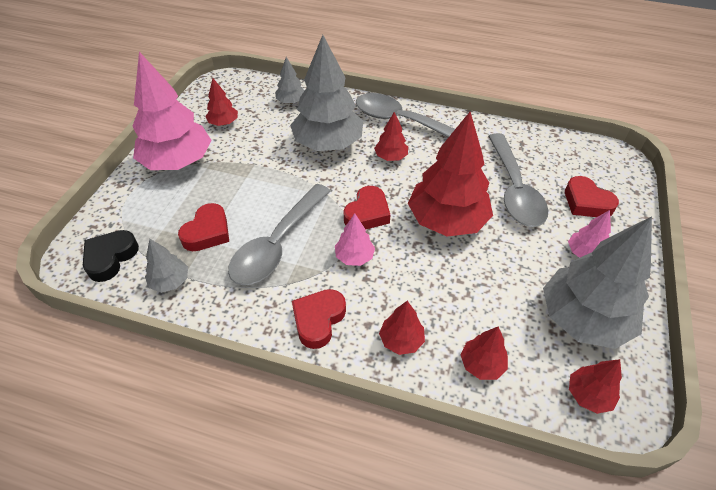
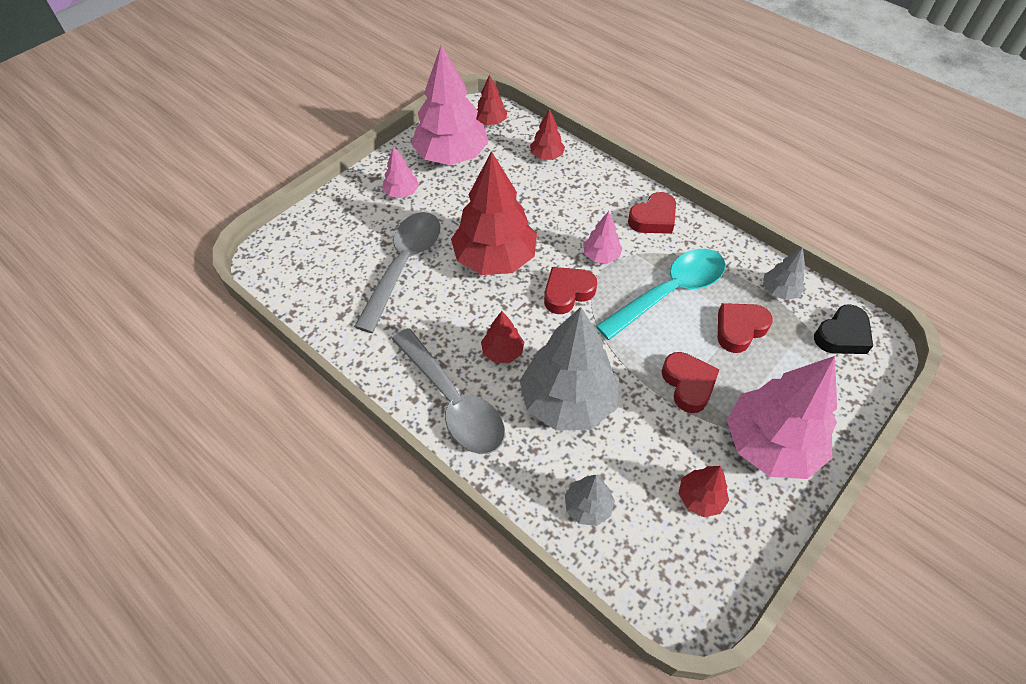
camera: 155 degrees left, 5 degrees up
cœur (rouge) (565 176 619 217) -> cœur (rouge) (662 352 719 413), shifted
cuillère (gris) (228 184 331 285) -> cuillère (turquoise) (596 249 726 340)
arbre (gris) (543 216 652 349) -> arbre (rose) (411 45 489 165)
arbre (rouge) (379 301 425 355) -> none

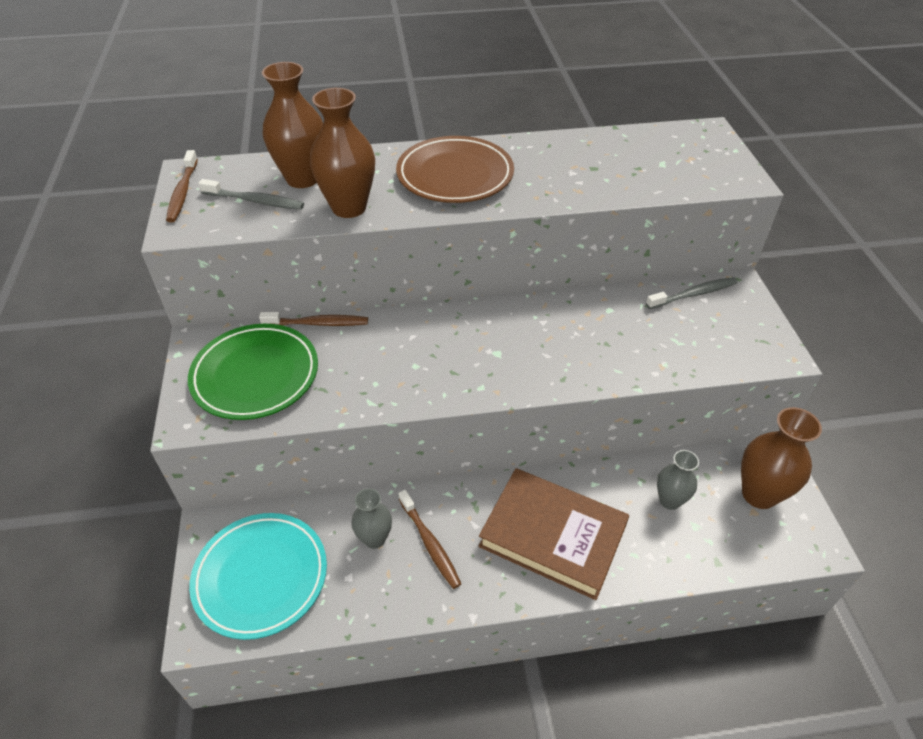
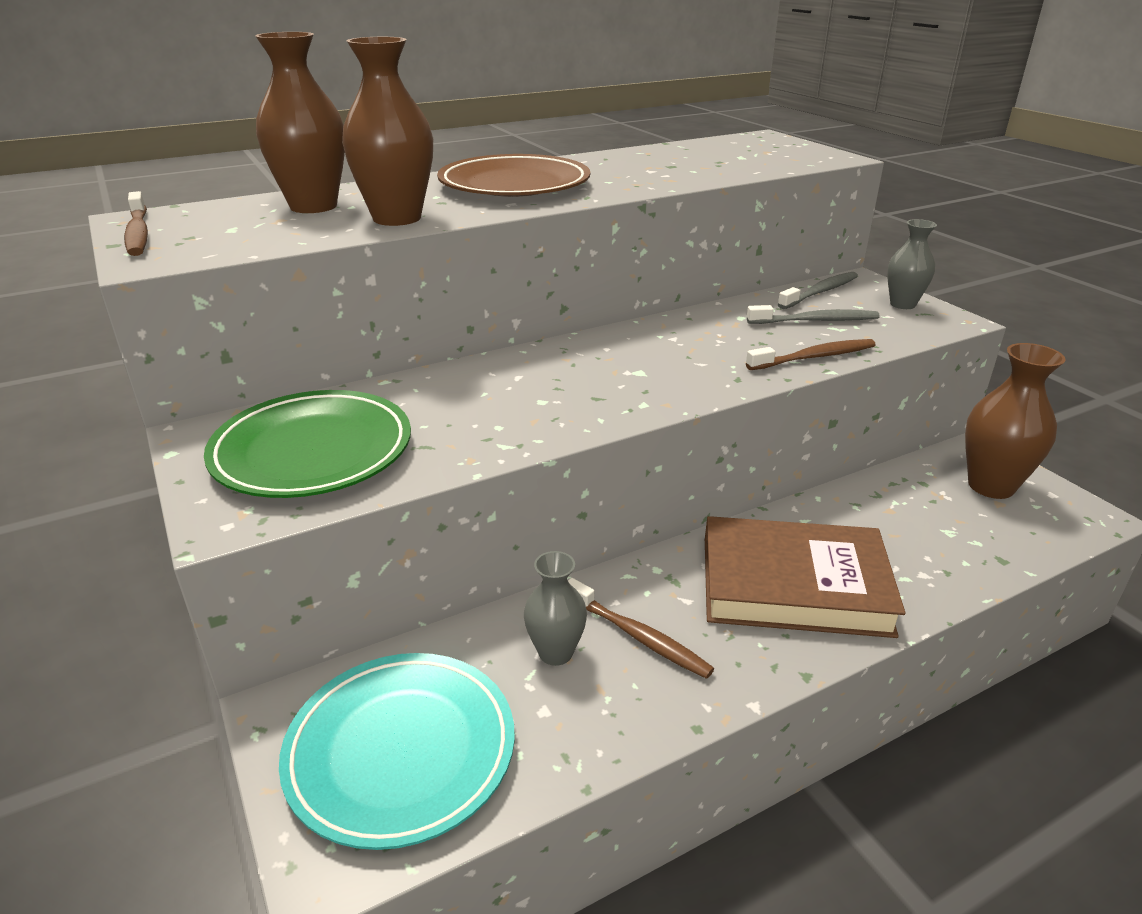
camera: 20 degrees left, 15 degrees down
brosse à dents (gris) (198 179 304 210) -> brosse à dents (gris) (747 305 880 324), shifted
brosse à dents (marron) (259 312 368 326) -> brosse à dents (marron) (746 339 875 370), shifted
vase (gris) (657 450 699 510) -> vase (gris) (887 219 937 309), shifted

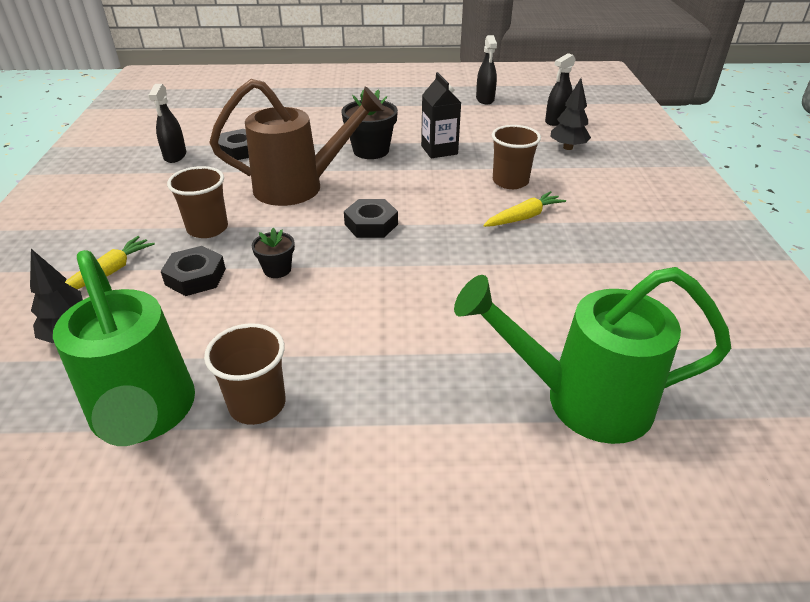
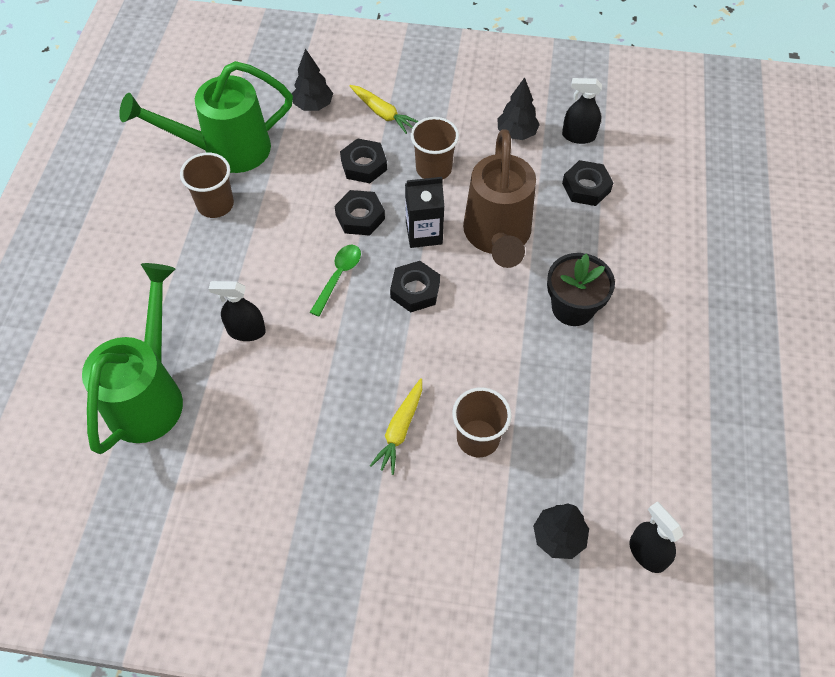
camera: 100 degrees right, 20 degrees up
vaporisateur (noir) (476 35 497 104) -> vaporisateur (noir) (209 281 266 341), shifted
brique de lait (noir) (421 72 461 158) -> brique de lait (noir) (405 177 444 248), shifted
carotte (jaune) (483 191 566 227) -> carotte (jaune) (370 378 422 475), 45 degrees clockwise
pot de fleurs (noir) (252 227 295 278) -> écrou (noir) (335 190 385 236)
none -> arbre (noir) (497 77 540 140)
none -> cuillère (vert) (310 245 361 317)

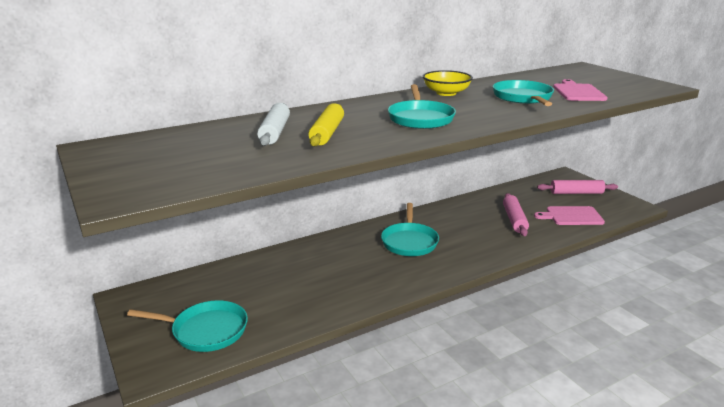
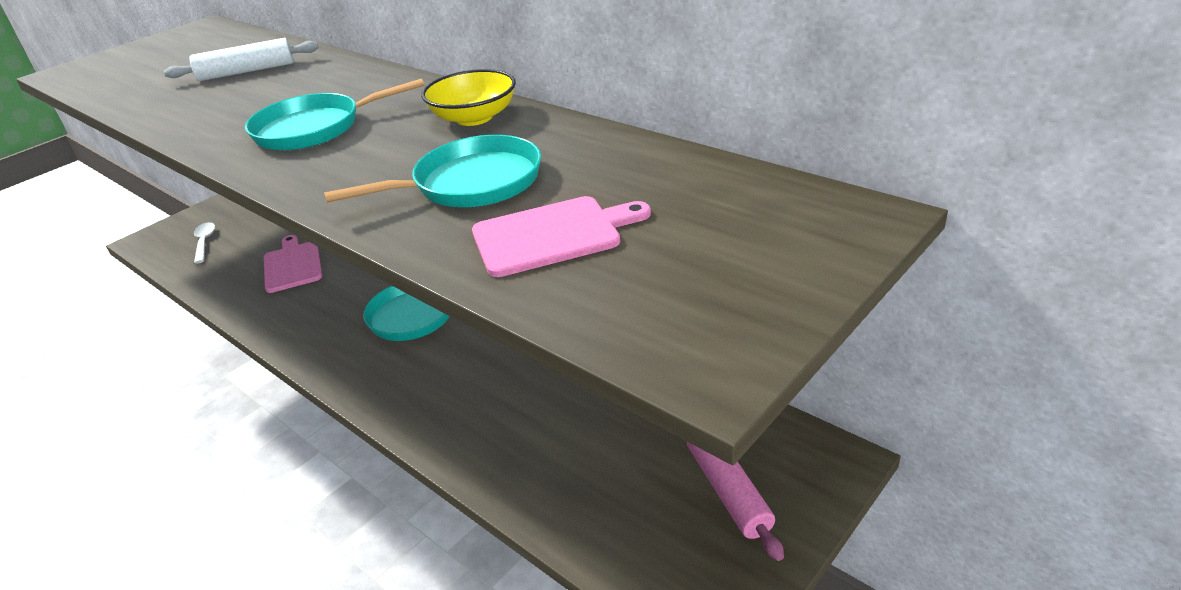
camera: 75 degrees right, 10 degrees up
rouleau à pâtisserie (jaune) (308 103 344 146) -> none
rouleau à pâtisserie (rose) (503 193 529 236) -> none
planche à découper (rose) (534 206 605 225) -> planche à découper (rose) (263 235 322 293), shifted
poêle (turquoise) (127 300 248 352) -> cuillère (blanc) (194 222 215 264)

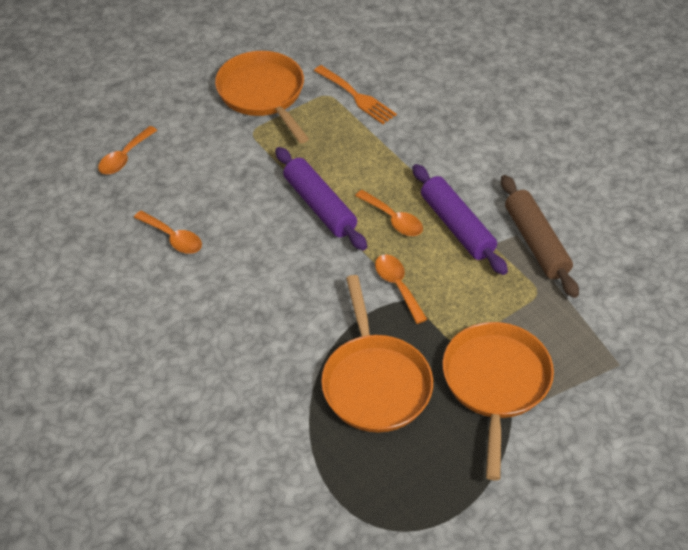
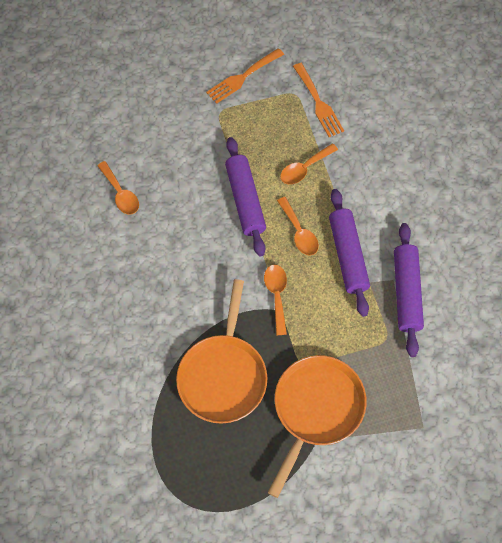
camera: 20 degrees right, 15 degrees up
poêle (orange) (215 51 309 143) -> fourchette (orange) (206 48 284 104)
cuillère (orange) (98 126 157 174) -> cuillère (orange) (280 143 338 184), shifted
rouleau à pâtisserie (marron) (501 175 579 298) -> rouleau à pâtisserie (violet) (394 223 424 357)

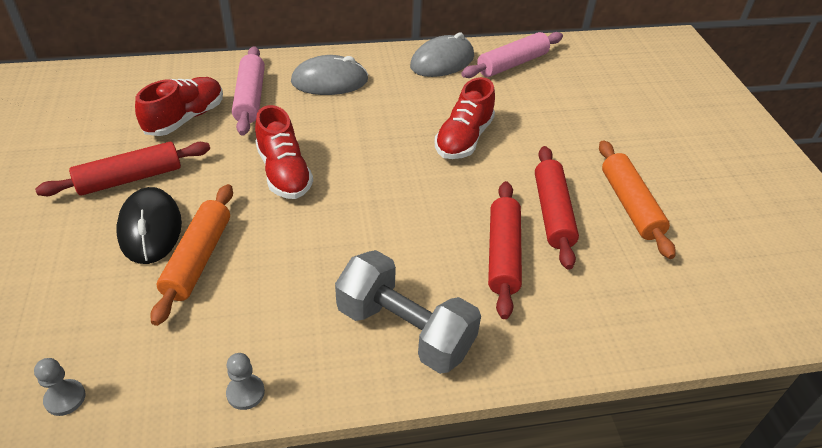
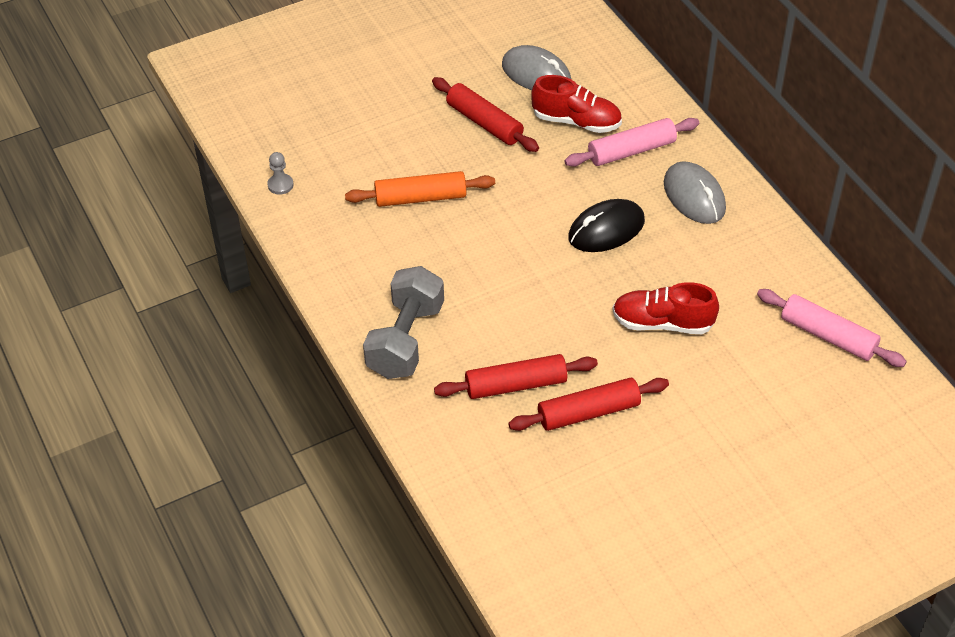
camera: 75 degrees right, 5 degrees up
souris (gris) (410 32 474 77) -> souris (gris) (502 45 571 90), shifted
chaussure (rouge) (255 105 313 199) -> none
rouleau à pâtisserie (orange) (599 140 676 259) -> none
souris (noir) (116 187 182 264) -> souris (noir) (568 199 645 252), shifted
pion (gris) (226 353 265 410) -> none

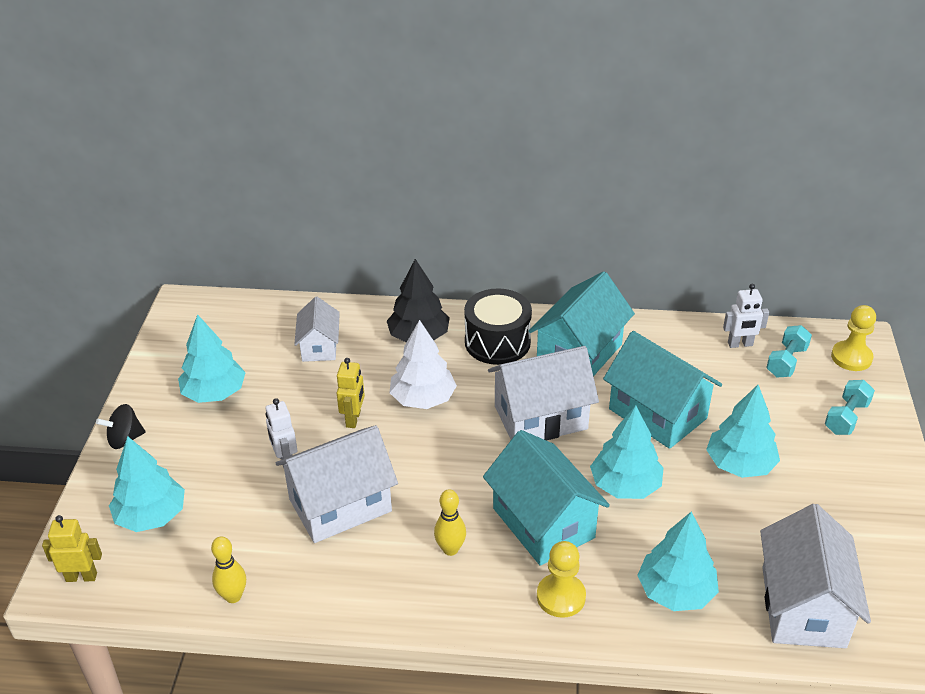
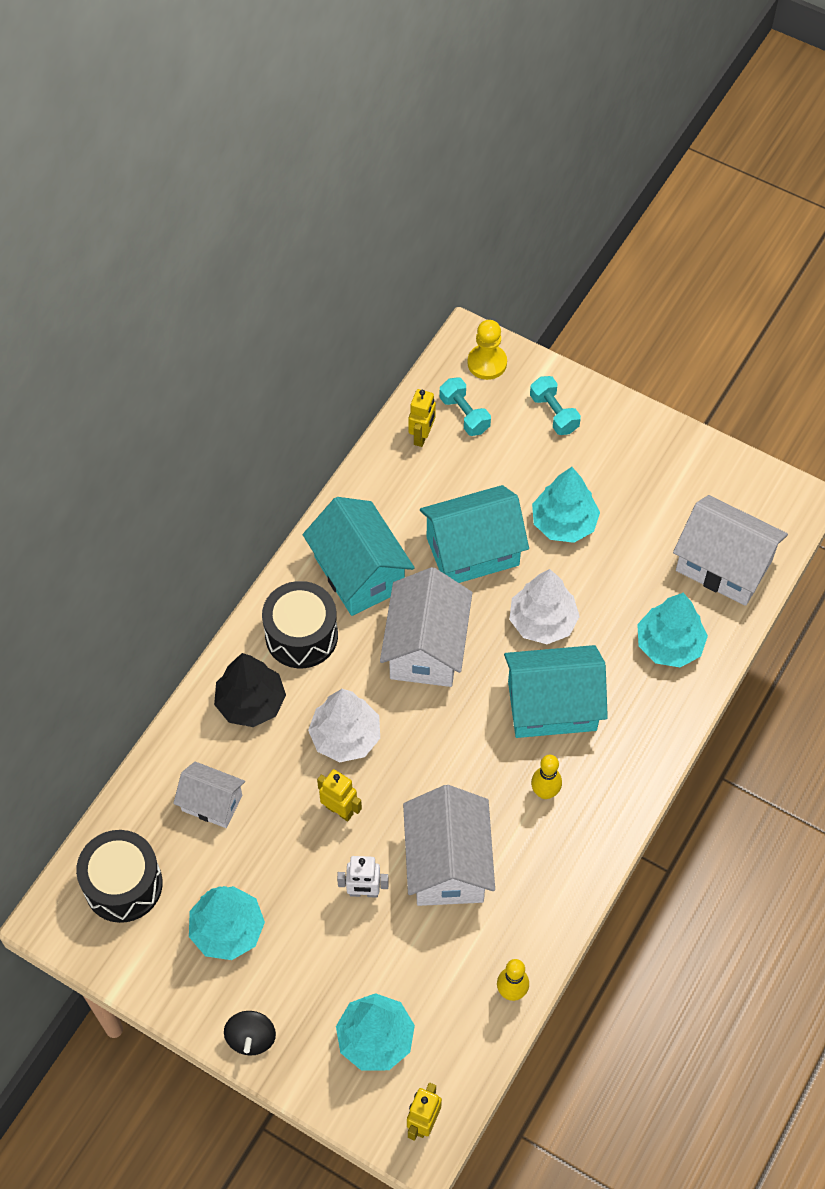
camera: 65 degrees left, 20 degrees up
robot (blanc) (723 284 769 348) -> robot (jaune) (408 389 436 447)
arbre (turquoise) (590 406 664 499) -> arbre (blanc) (509 569 580 644)
pion (jaune) (537 541 586 618) -> none
none -> tambour (noir) (76 830 163 923)

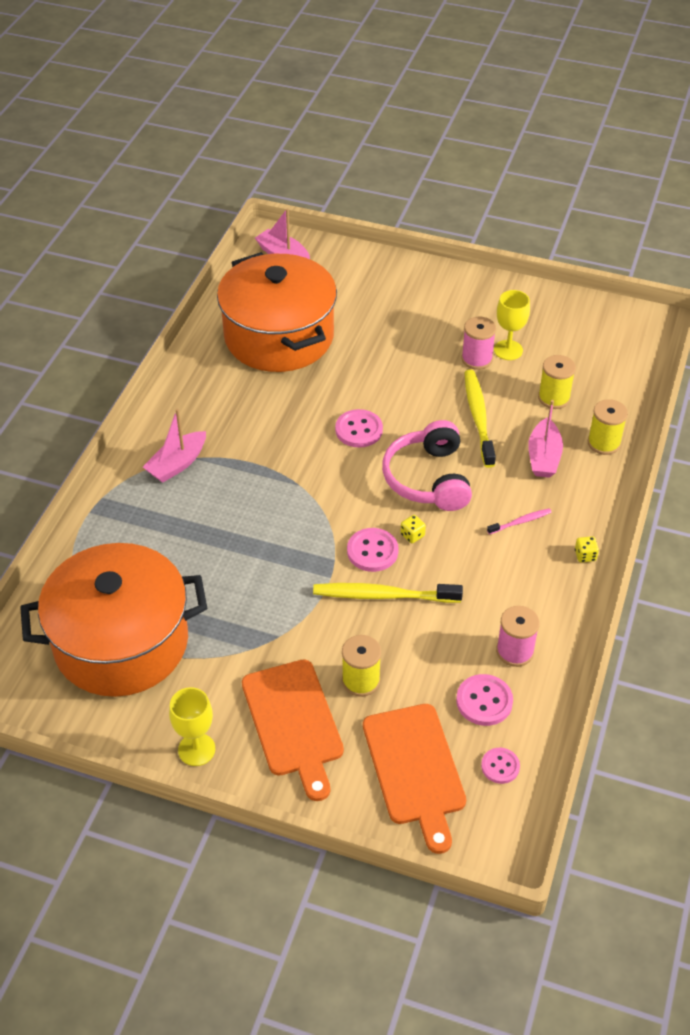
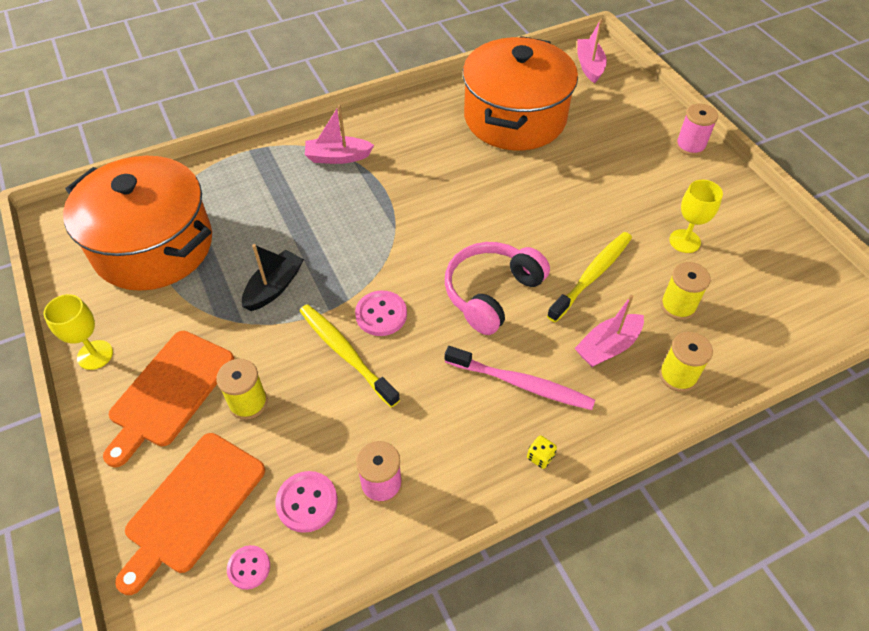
camera: 45 degrees right, 5 degrees up
bobine (rose) (462 317 496 370) -> bobine (rose) (676 104 718 156), shifted
bouton (rose) (335 409 383 448) -> none
brosse à dents (rose) (487 508 552 535) -> brosse à dents (rose) (445 346 595 410), x2.01
dé (jaune) (400 515 426 543) -> none
none -> bateau (noir) (242 244 304 311)

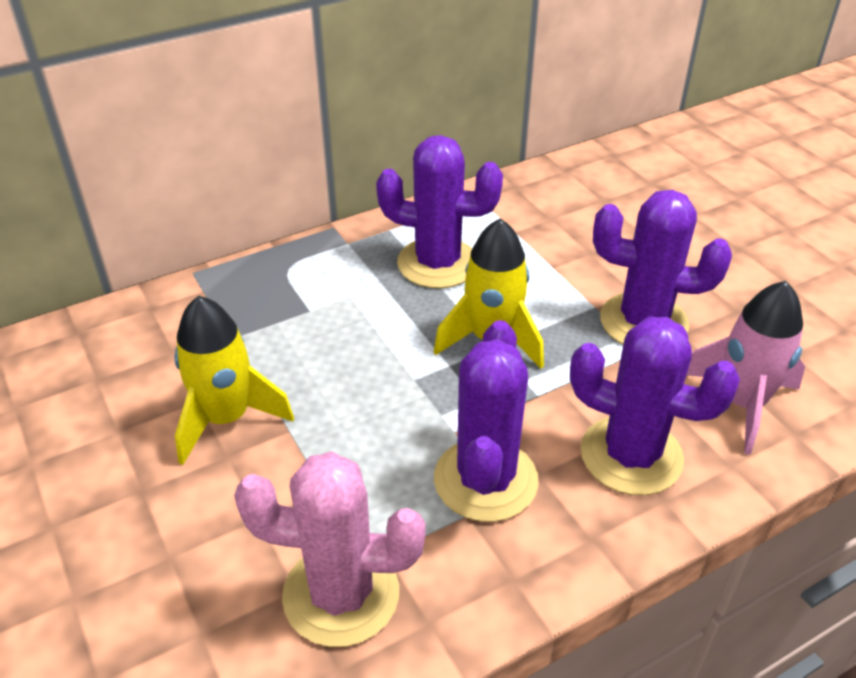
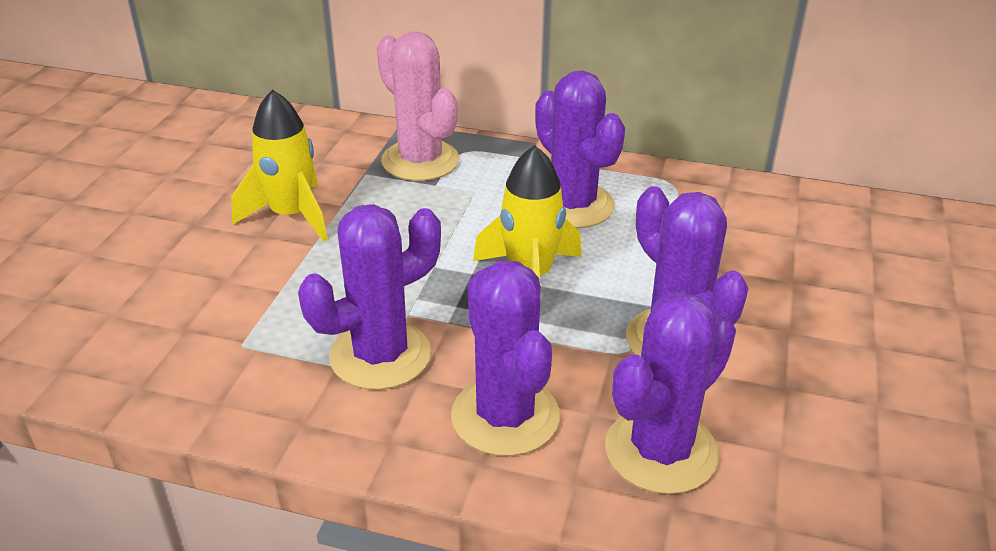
camera: 45 degrees right, 5 degrees down
fusée (rose) (687 281 805 455) -> cactus (violet) (605 292 736 494)
cactus (rose) (234 452 426 647) -> cactus (rose) (377 31 459 181), shifted

